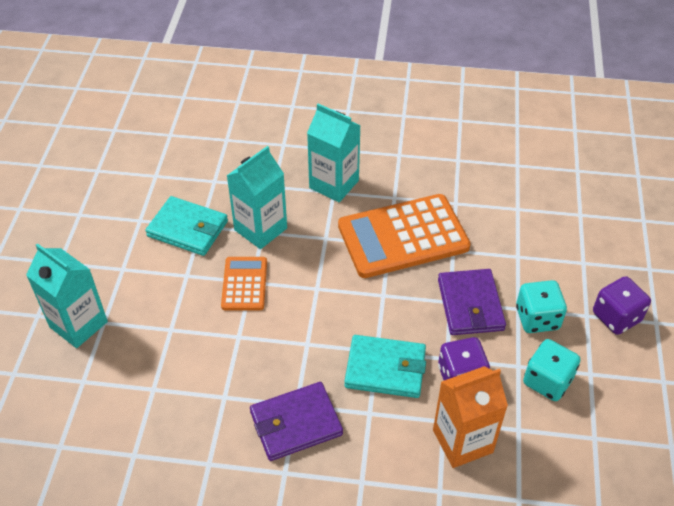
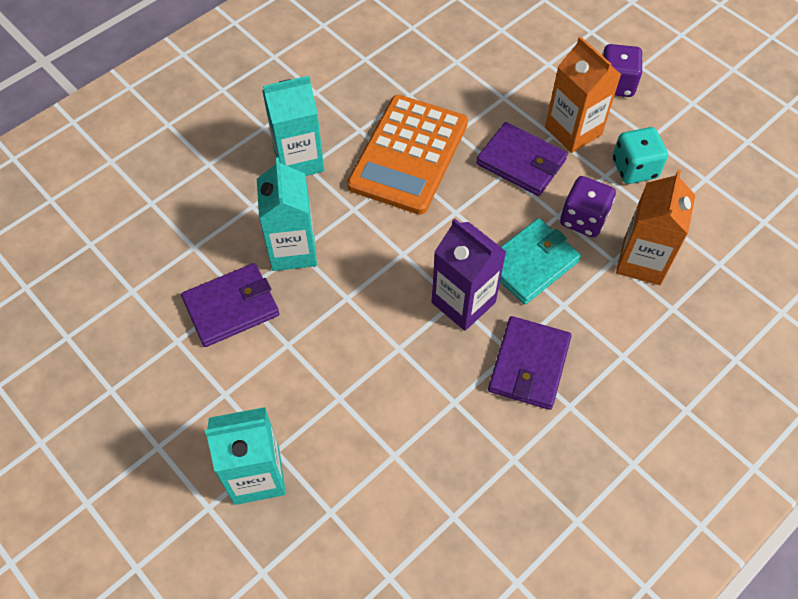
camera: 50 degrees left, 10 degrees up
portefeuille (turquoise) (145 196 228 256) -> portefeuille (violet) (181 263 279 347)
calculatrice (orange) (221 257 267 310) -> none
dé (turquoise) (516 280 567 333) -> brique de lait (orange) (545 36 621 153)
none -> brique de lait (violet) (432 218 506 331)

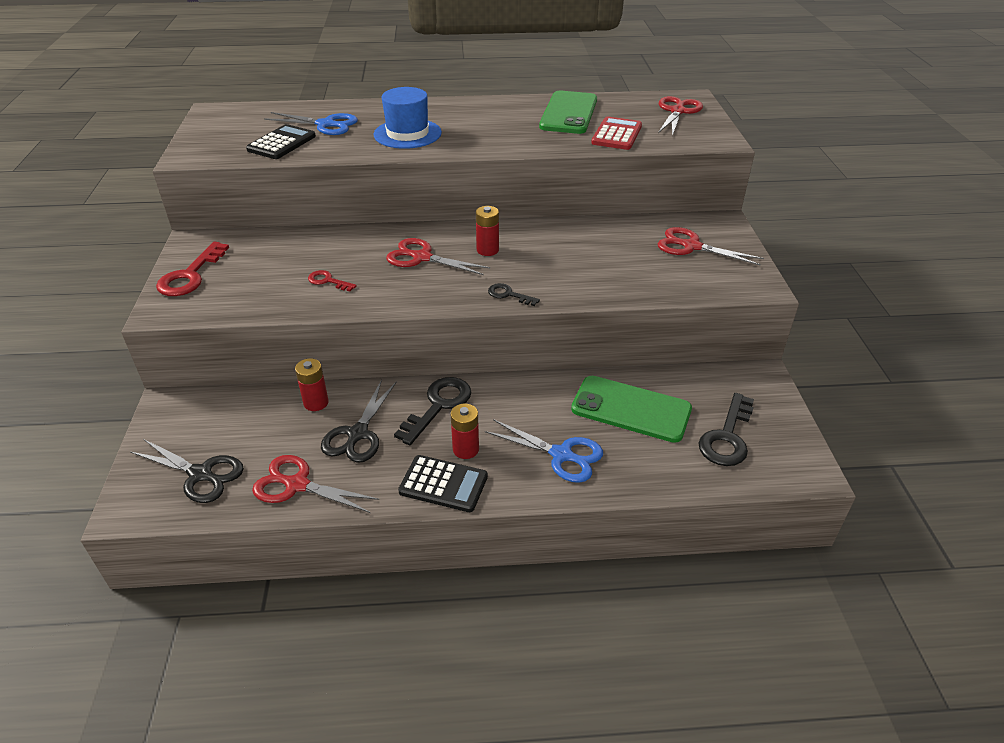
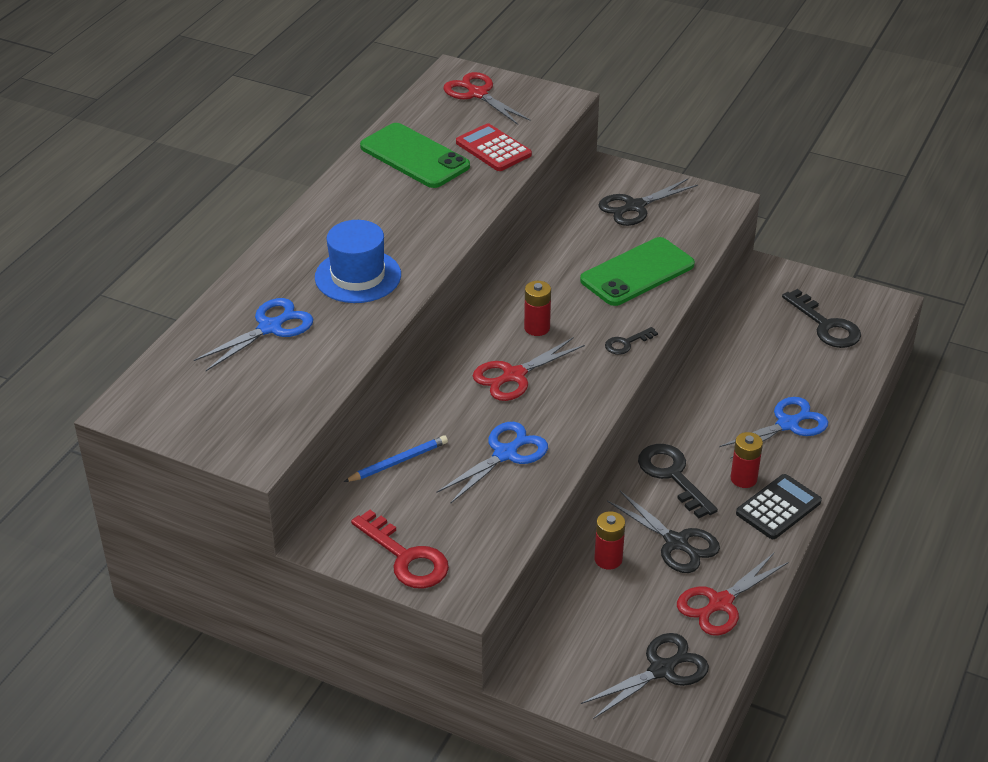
camera: 60 degrees left, 0 degrees up
calculatrice (noir) (246 124 316 159) -> none
ciseaux (rouge) (657 227 764 266) -> ciseaux (noir) (598 179 698 226)
clé (rouge) (308 270 356 291) -> ciseaux (bleu) (437 422 548 503)
téléphone (vert) (571 376 692 443) -> téléphone (vert) (580 237 695 306), shifted
none -> crayon (bleu) (344 435 448 482)

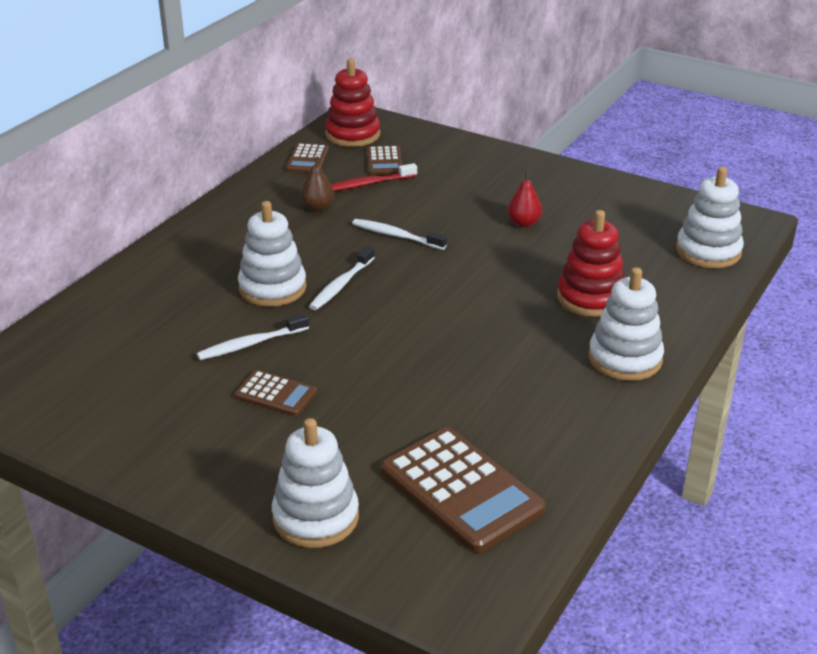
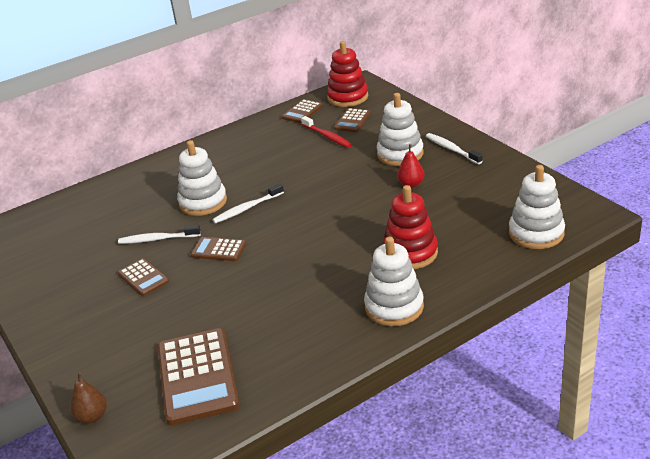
camera: 30 degrees right, 0 degrees up
poire (marron) (300 156 334 211) -> poire (marron) (70 372 107 423), shifted
brosse à dents (rouge) (331 163 417 191) -> brosse à dents (rouge) (301 116 352 148), 135 degrees counterclockwise
brosse à dents (blanc) (352 219 447 250) -> brosse à dents (blanc) (426 133 483 164), shifted
jouet à empiler (blanc) (272 418 359 548) -> jouet à empiler (blanc) (377 93 424 166), shifted
none -> calculatrice (marron) (191 237 246 261)

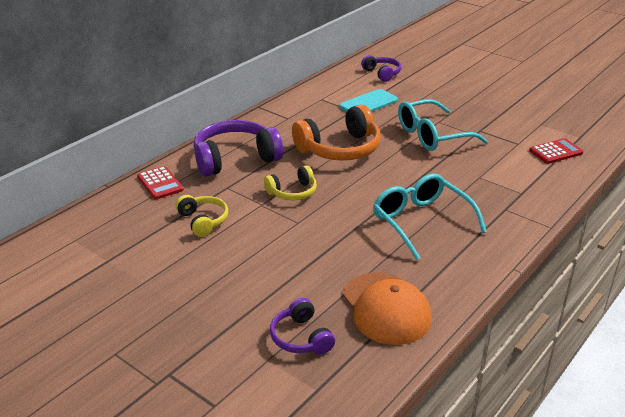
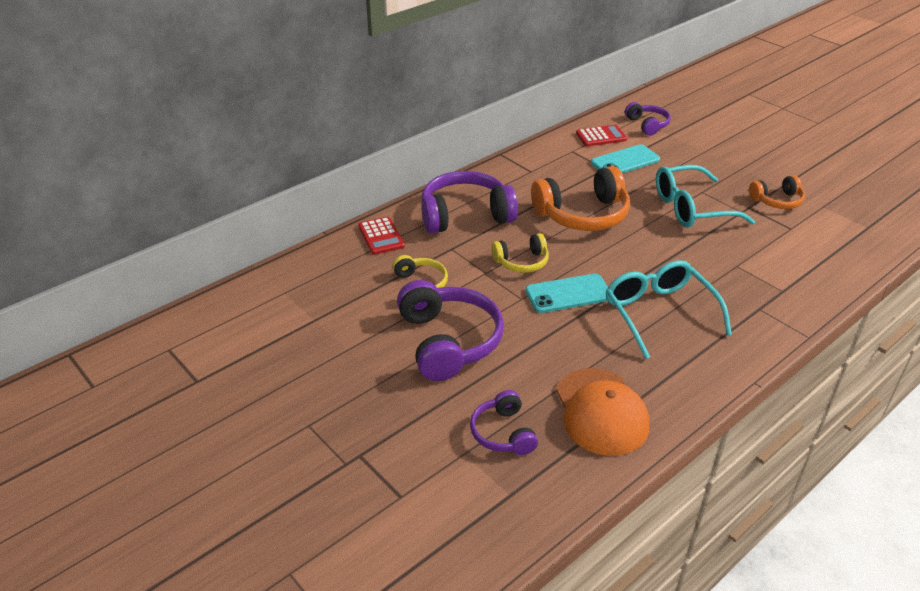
camera: 10 degrees right, 5 degrees up
calculatrice (rouge) (529 138 583 164) -> calculatrice (rouge) (576 125 627 146), shifted
none -> casque audio (orange) (749 175 805 209)
none -> téléphone (turquoise) (525 274 608 313)
none -> casque audio (violet) (397 280 504 381)

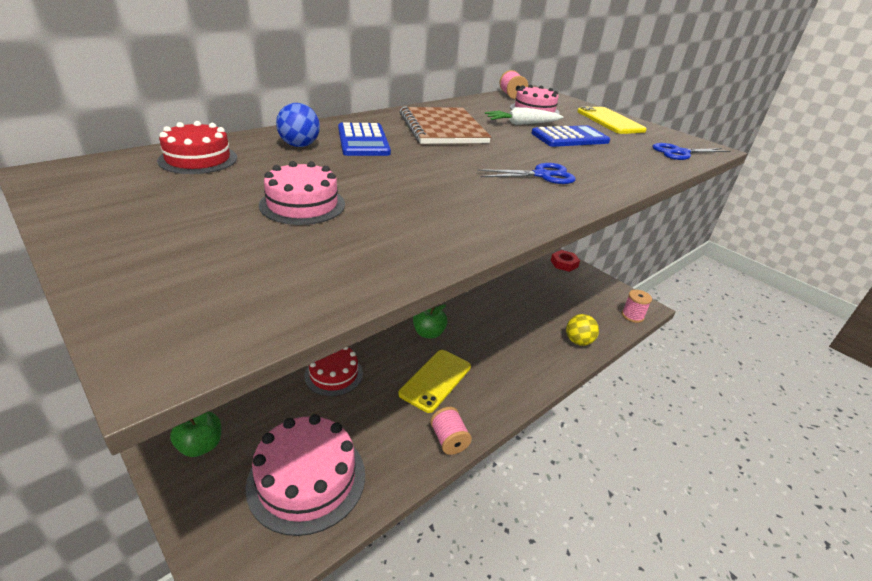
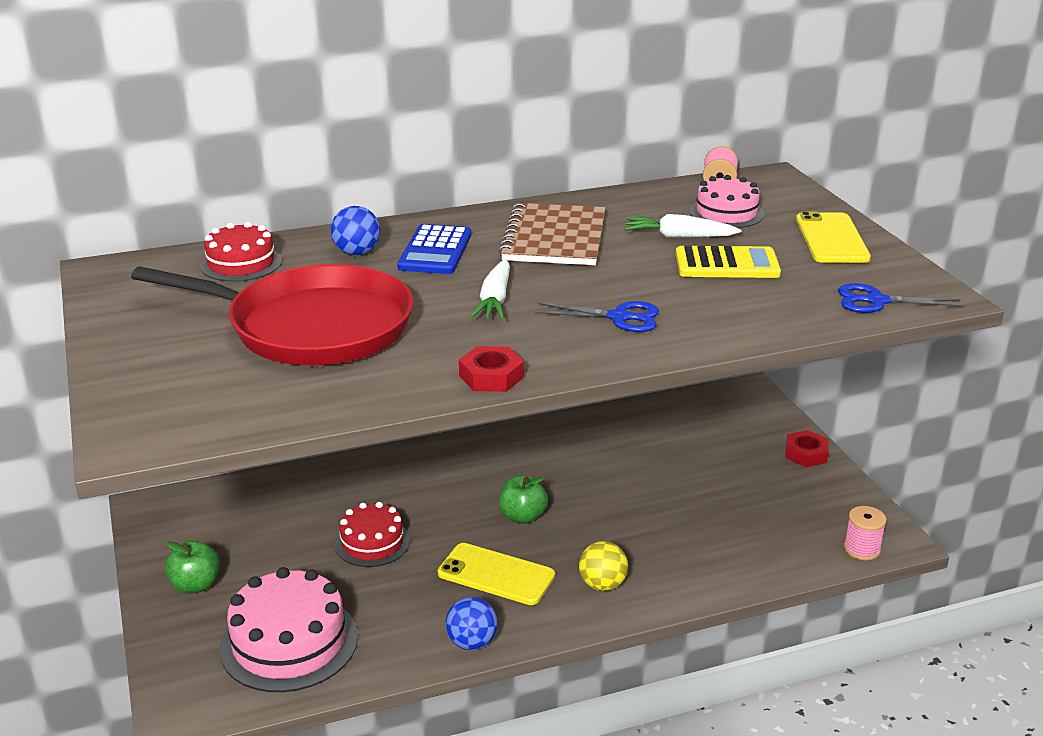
camera: 25 degrees right, 5 degrees down
calculatrice (bleu) (531 125 610 147) -> calculatrice (jaune) (676 246 781 278)
gâteau (rose) (259 161 345 225) -> poêle (rouge) (131 264 414 365)
balle (jaune) (566 314 599 346) -> balle (jaune) (579 541 628 591), shifted
téléphone (jaune) (398 350 471 413) -> téléphone (jaune) (438 543 555 605), 60 degrees clockwise
bobine (rose) (430 407 472 455) -> balle (bleu) (445 597 498 650)
none -> carotte (blanc) (471 259 510 319)
none -> écrou (rouge) (459 346 524 392)

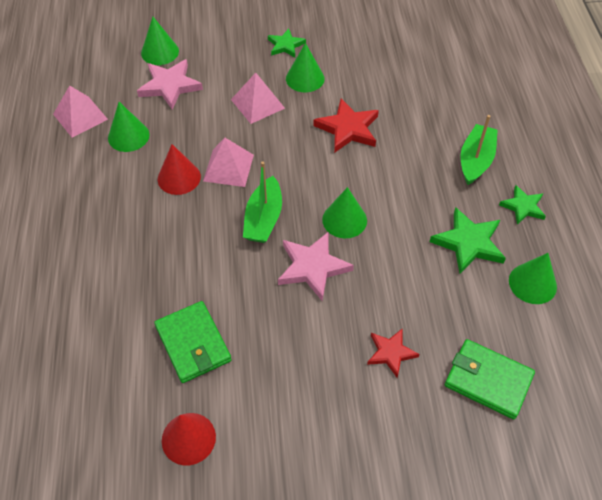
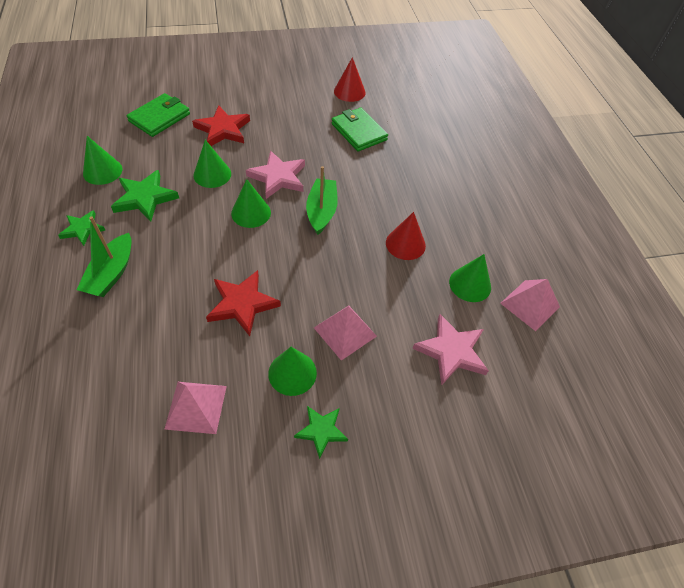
camera: 170 degrees right, 0 degrees up
cône (vert) (141 17 179 65) -> cône (vert) (193 140 231 188), shifted
pyramide (rose) (203 138 254 187) -> pyramide (rose) (165 382 227 434), shifted
étoile (rouge) (367 328 419 378) -> étoile (rouge) (192 106 250 146), x1.57
portefeuille (vert) (445 339 535 419) -> portefeuille (vert) (126 93 190 137), 75 degrees counterclockwise

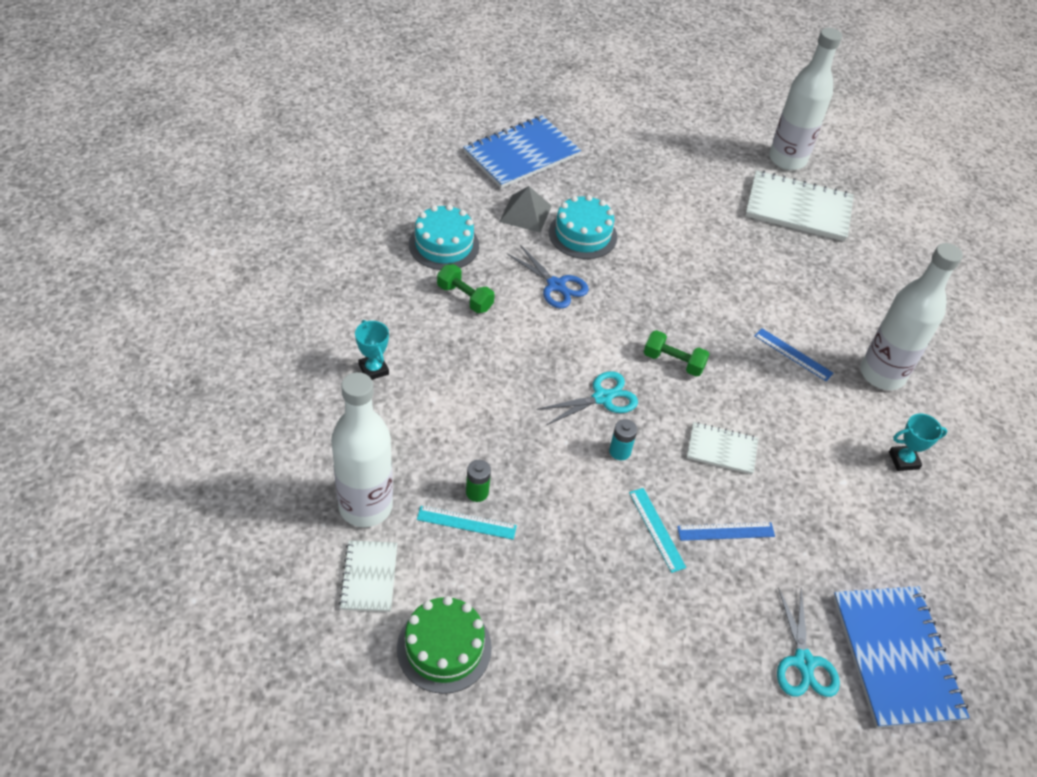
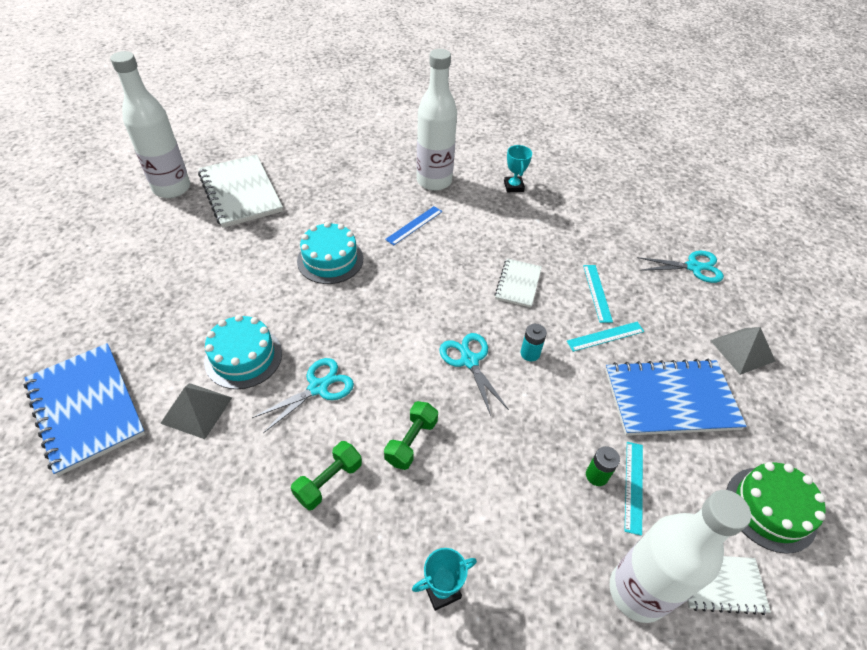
camera: 85 degrees left, 0 degrees up
carnet (blanc) (745 170 854 241) -> carnet (blanc) (198 155 283 228), 45 degrees counterclockwise
gâteau (turquoise) (409 204 479 270) -> gâteau (turquoise) (297 222 363 284), shifted
ciseaux (bleu) (507 245 589 309) -> ciseaux (turquoise) (252 358 354 433)
haltère (vert) (644 330 709 377) -> haltère (vert) (384 401 438 470), shifted
règle (bleu) (677 522 775 541) -> règle (turquoise) (583 265 613 323)
carnet (bleu) (833 586 970 728) -> carnet (bleu) (605 359 747 436), shifted
none -> pyramide (gris) (710 327 775 375)

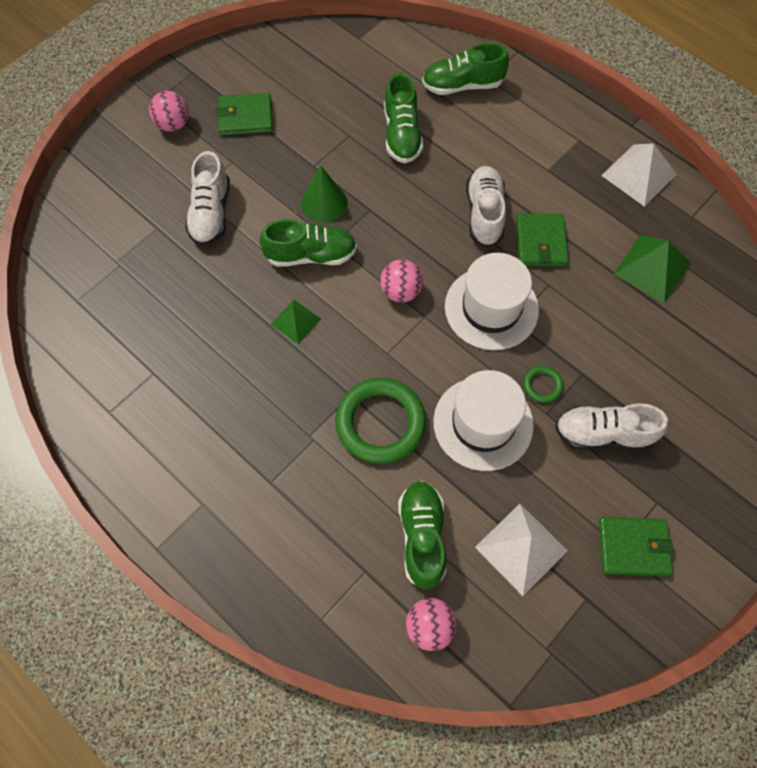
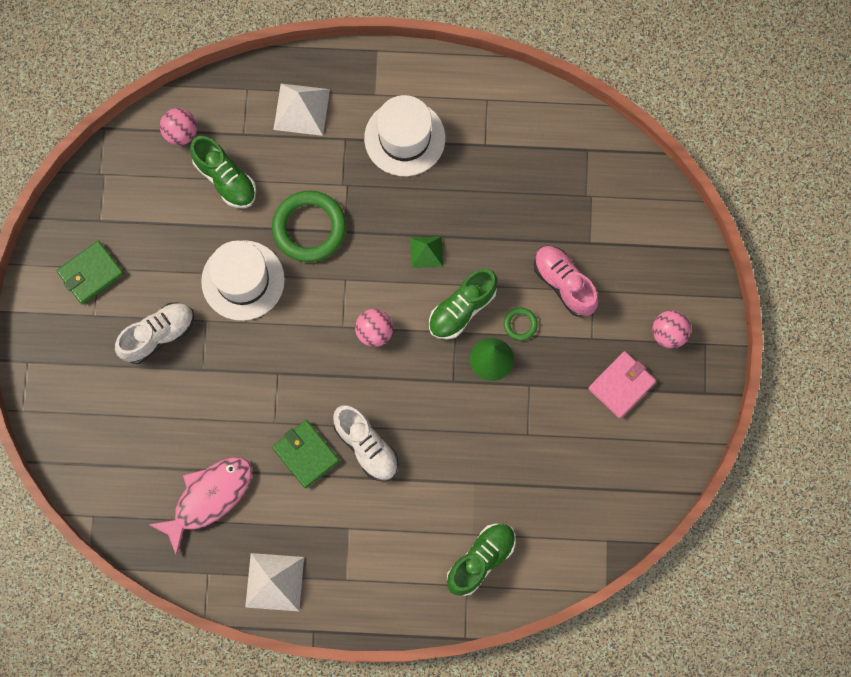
camera: 140 degrees right, 10 degrees up
chaussure (vert) (384 73 423 163) -> none
portefeuille (vert) (216 93 273 136) -> portefeuille (rose) (588 351 656 418)
chaussure (blanc) (185 151 230 246) -> chaussure (rose) (534 246 599 317)
pyramide (vert) (614 235 690 303) -> poisson (rose) (148 457 252 556)
chapeau (blanc) (445 253 539 350) -> chapeau (blanc) (364 95 445 176), shifted
anneau (vert) (523 366 563 403) -> anneau (vert) (504 307 538 341), shifted
pyramide (blanc) (475 504 568 596) -> pyramide (blanc) (273 84 330 136), shifted

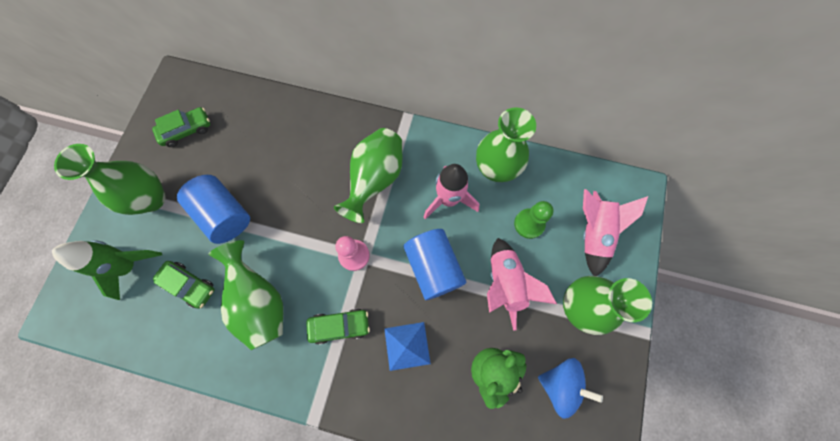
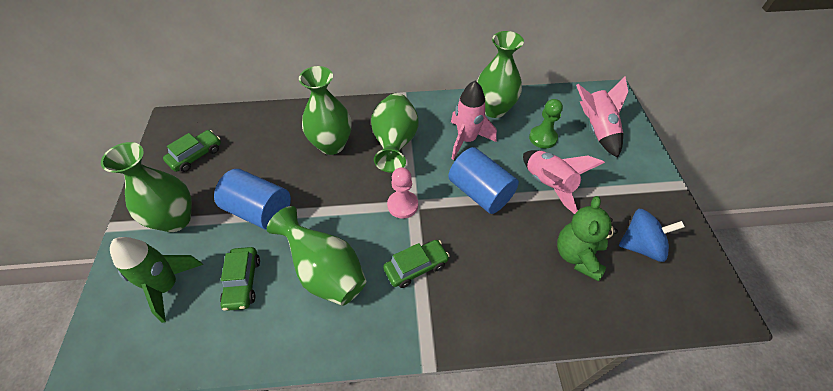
camera: 20 degrees left, 20 degrees down
voiture (vert) (153 261 215 309) -> voiture (vert) (220 247 260 311), 75 degrees clockwise
vase (vert) (563 276 652 335) -> vase (vert) (299 66 351 155), shifted
pyramide (bleu) (384 322 431 371) -> none

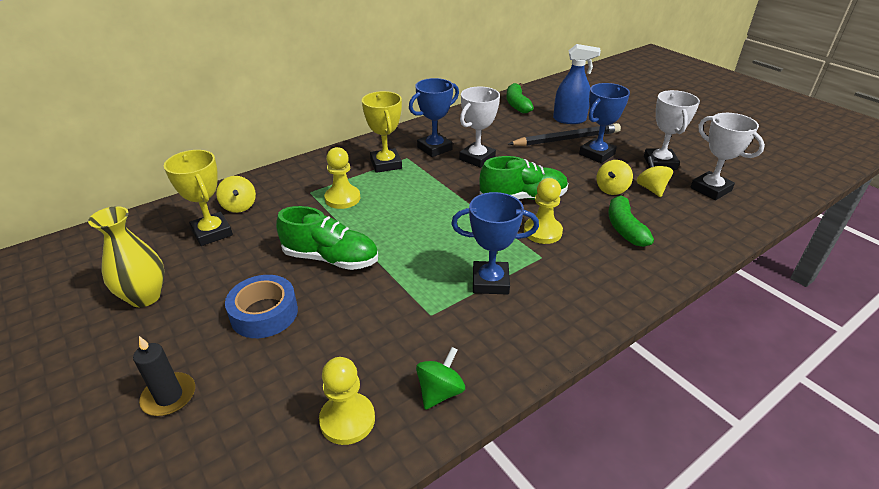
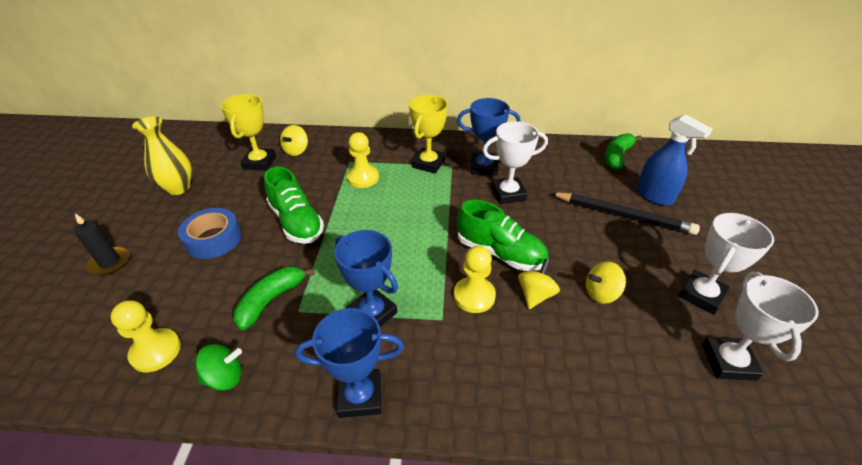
camera: 40 degrees right, 5 degrees up
trophée (bleu) (579 83 630 163) -> trophée (bleu) (295 308 404 418), shifted
toupie (jaune) (637 156 673 197) -> toupie (jaune) (518 259 560 309), shifted
banane (vert) (608 193 654 247) -> banane (vert) (233 266 315 330), shifted

